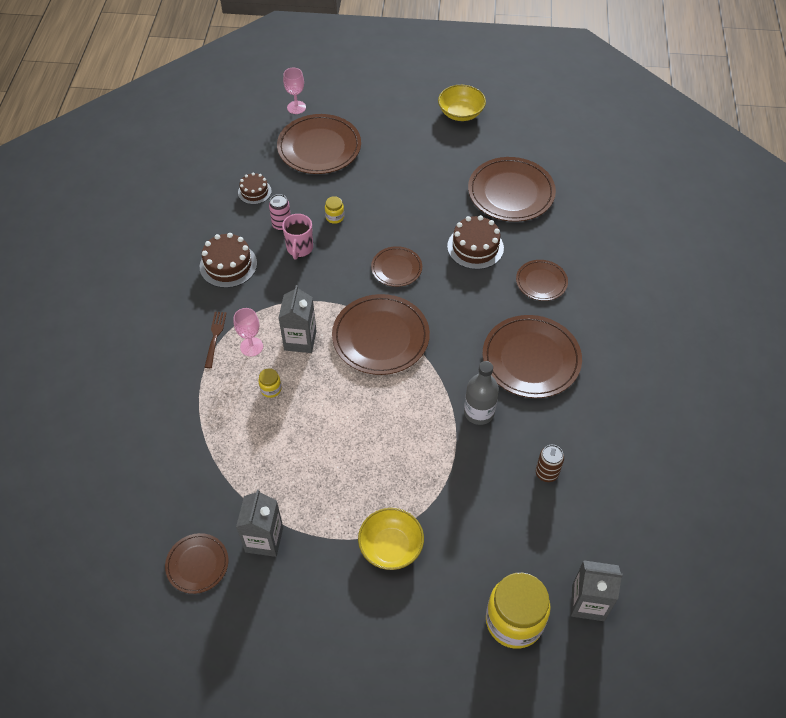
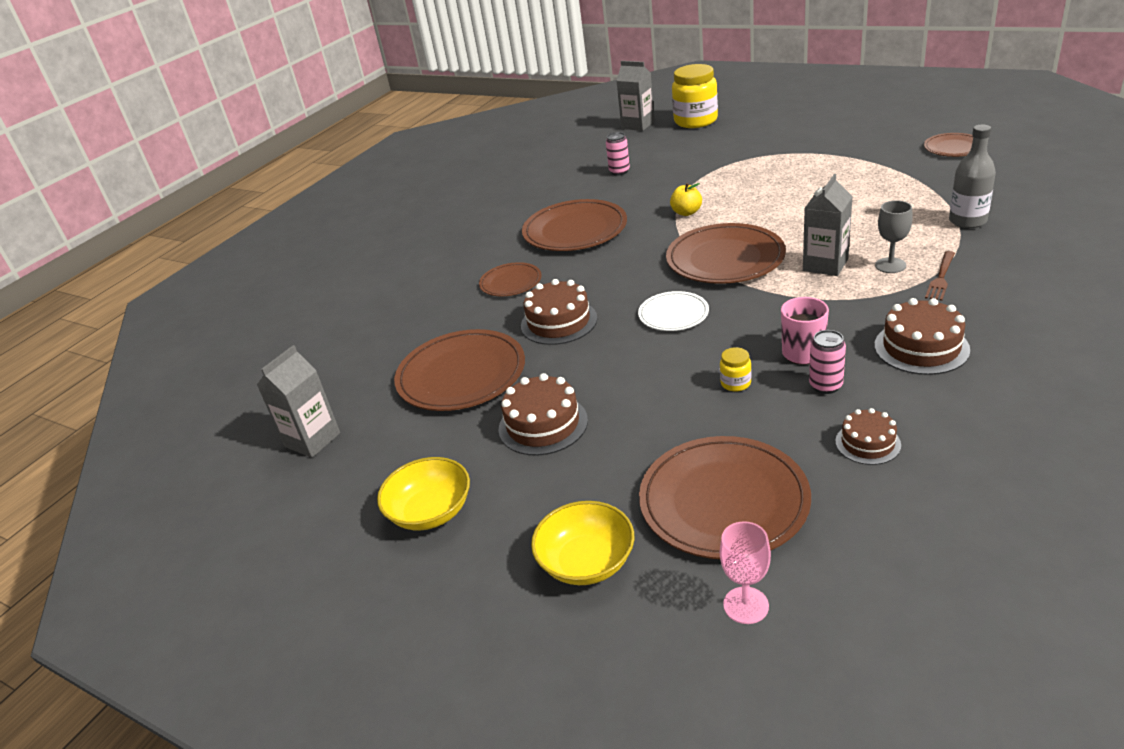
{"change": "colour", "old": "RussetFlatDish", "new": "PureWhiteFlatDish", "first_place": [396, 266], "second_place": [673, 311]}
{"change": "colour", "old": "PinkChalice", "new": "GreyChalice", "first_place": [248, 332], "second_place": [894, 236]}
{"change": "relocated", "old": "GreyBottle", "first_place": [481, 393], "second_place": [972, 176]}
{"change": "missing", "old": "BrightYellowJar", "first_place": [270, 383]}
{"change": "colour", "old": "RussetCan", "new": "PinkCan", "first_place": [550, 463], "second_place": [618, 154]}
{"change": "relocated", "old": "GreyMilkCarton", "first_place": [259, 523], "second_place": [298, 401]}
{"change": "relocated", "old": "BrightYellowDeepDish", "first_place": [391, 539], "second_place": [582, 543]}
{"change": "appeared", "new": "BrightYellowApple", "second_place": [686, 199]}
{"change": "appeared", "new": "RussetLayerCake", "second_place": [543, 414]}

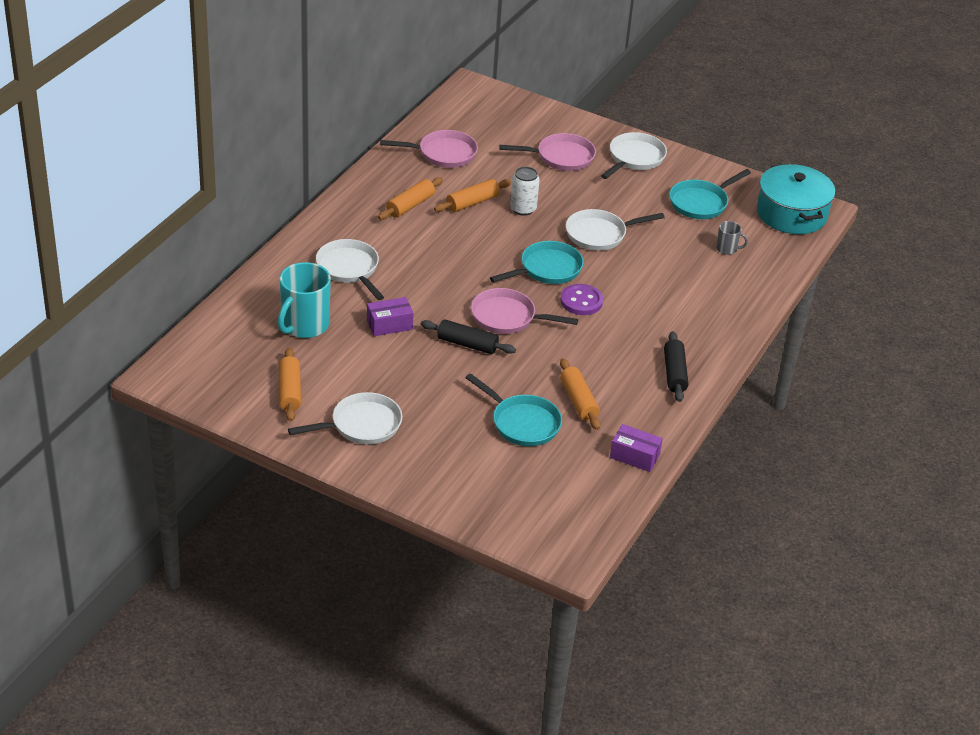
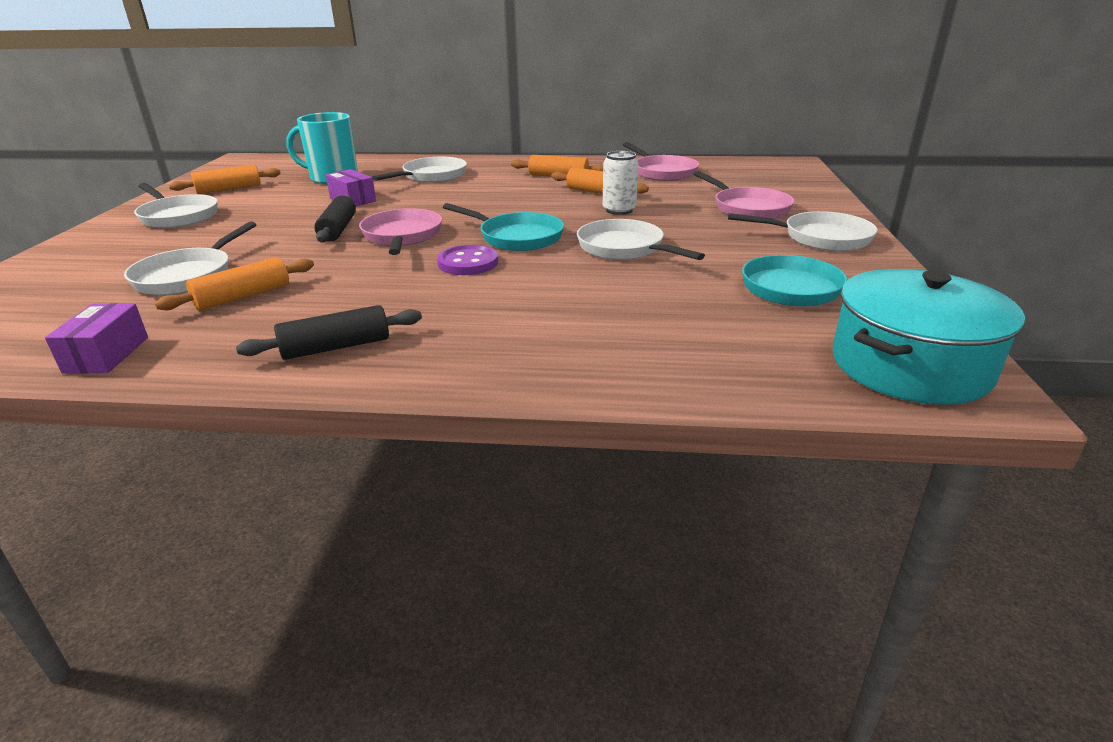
{"change": "missing", "old": "GreyTeaMug", "first_place": [732, 238]}
{"change": "colour", "old": "TealPan", "new": "PureWhitePan", "first_place": [513, 409], "second_place": [190, 258]}

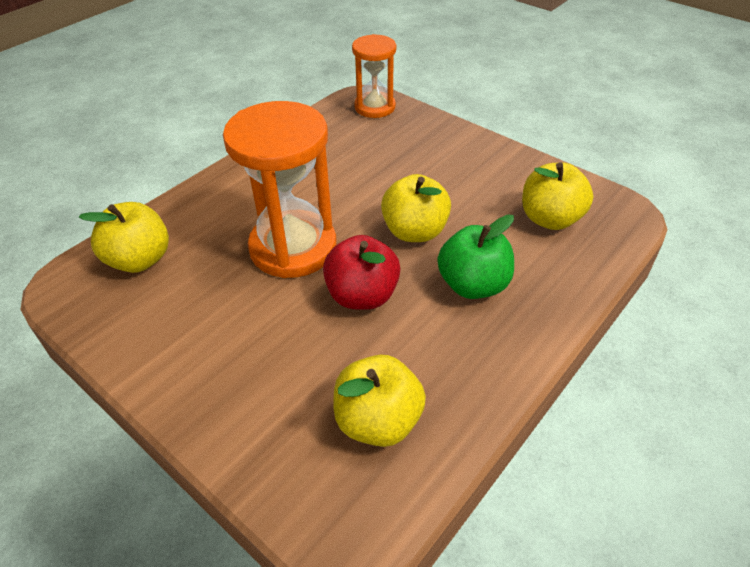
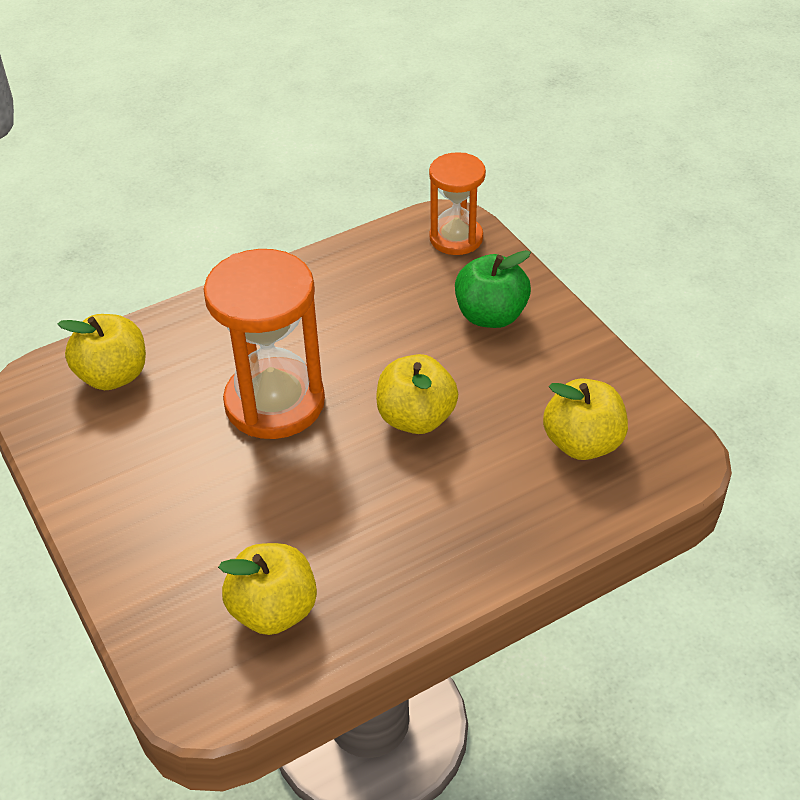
{"change": "relocated", "old": "EmeraldApple", "first_place": [475, 256], "second_place": [493, 289]}
{"change": "missing", "old": "RedApple", "first_place": [362, 272]}

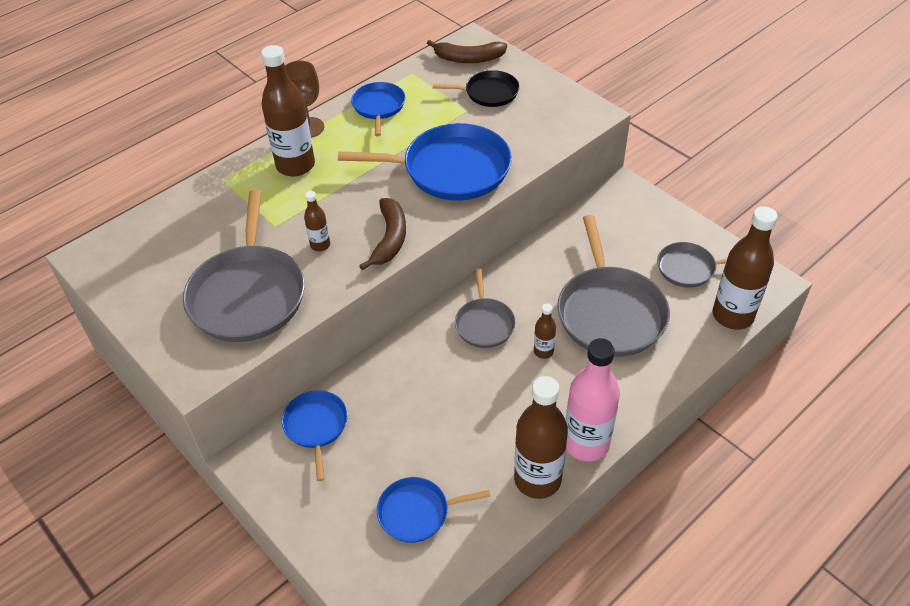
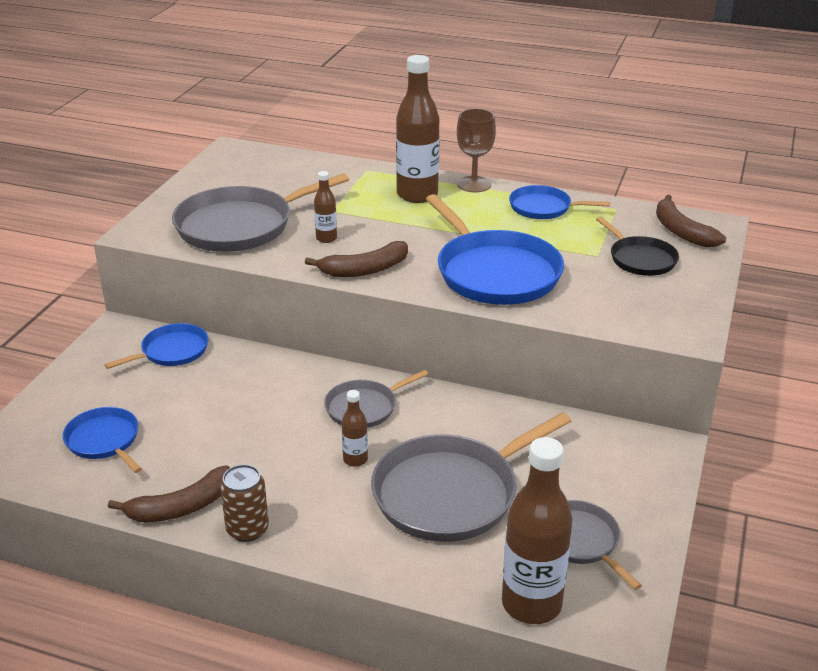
{"change": "spun", "old": "CobaltPan", "first_place": [378, 109], "second_place": [559, 202], "degrees": -135}
{"change": "exchanged", "old": "PinkBottle", "new": "RussetCan", "first_place": [592, 399], "second_place": [244, 503]}
{"change": "exchanged", "old": "RussetBottle", "new": "RussetBanana", "first_place": [541, 437], "second_place": [169, 493]}

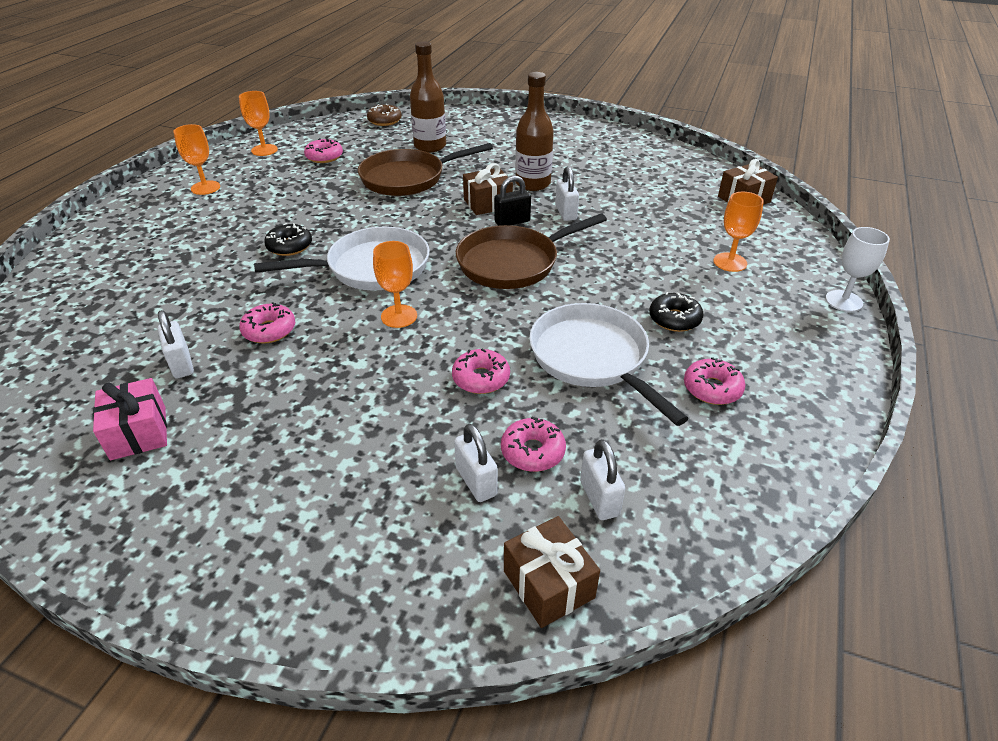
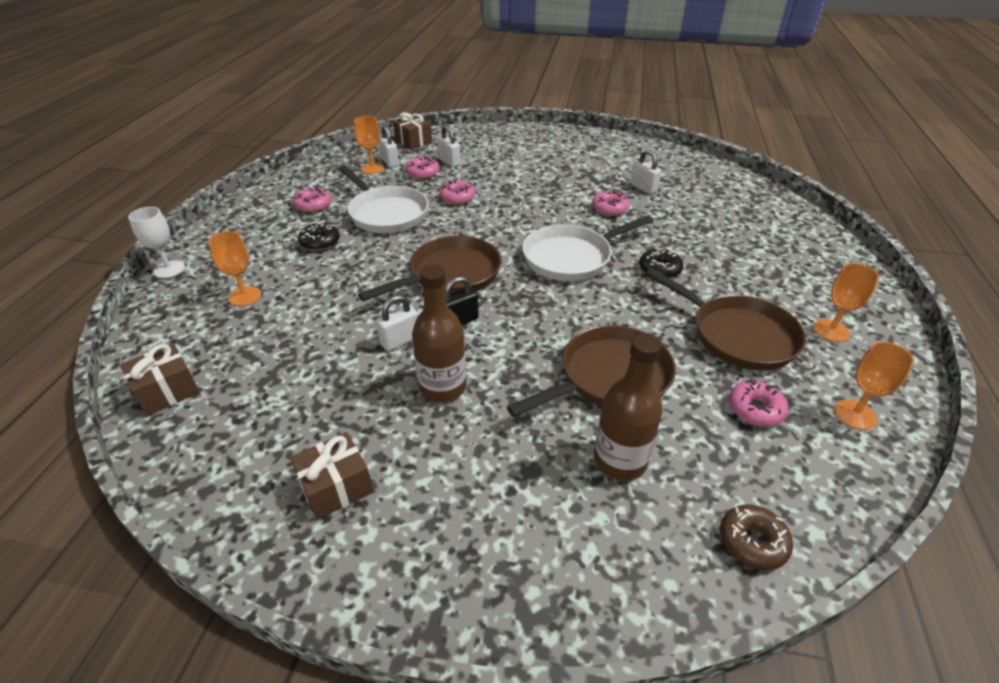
{"change": "relocated", "old": "RussetPresent", "first_place": [488, 189], "second_place": [331, 476]}
{"change": "spun", "old": "PureWhitePadlock", "first_place": [567, 193], "second_place": [397, 323], "degrees": 75}
{"change": "relocated", "old": "OrangeChalice", "first_place": [395, 284], "second_place": [369, 145]}
{"change": "missing", "old": "PinkPresent", "first_place": [130, 419]}
{"change": "appeared", "new": "RussetPan", "second_place": [726, 319]}

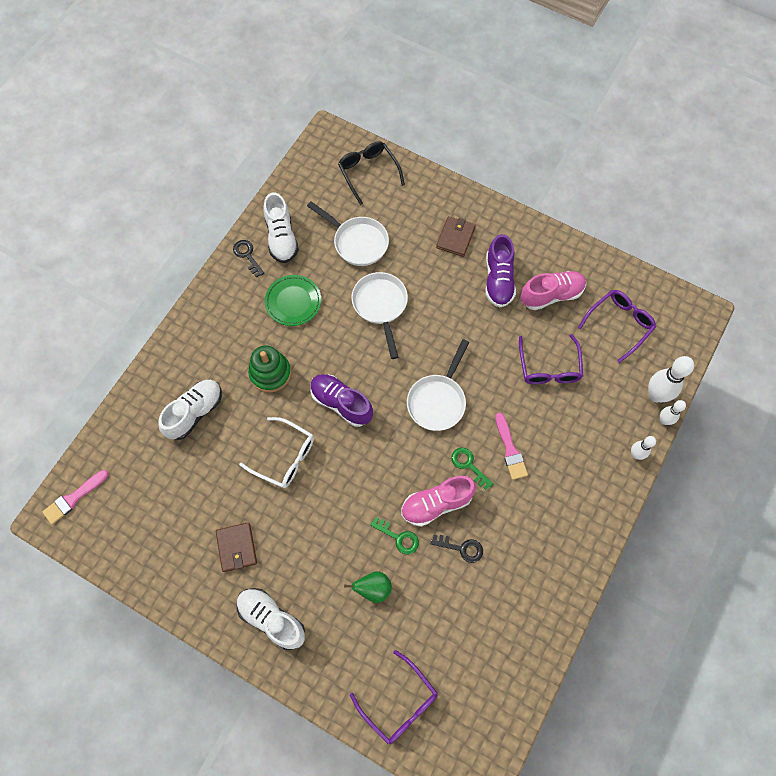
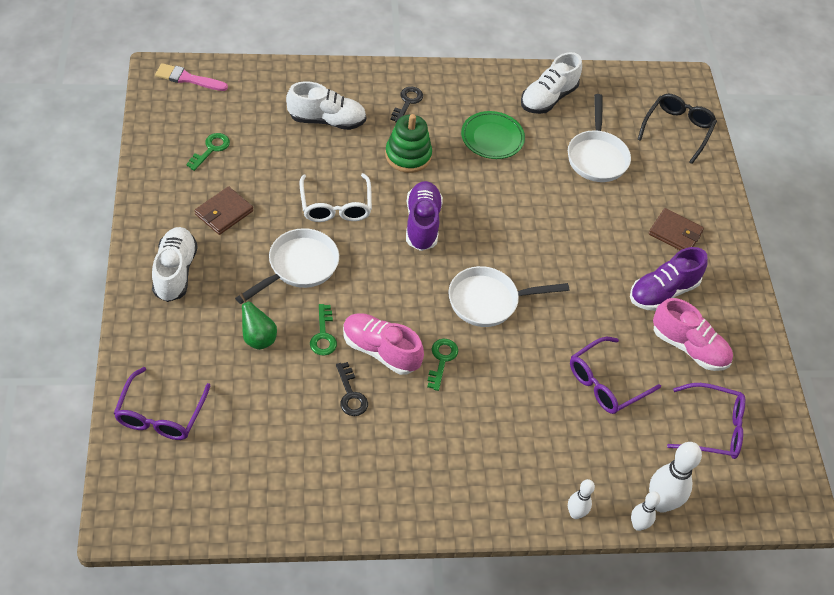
{"change": "spun", "old": "RussetCardWallet", "first_place": [456, 236], "second_place": [676, 229], "degrees": 45}
{"change": "relocated", "old": "JetBlackDoorKey", "first_place": [248, 259], "second_place": [406, 104]}
{"change": "relocated", "old": "PureWhitePan", "first_place": [379, 315], "second_place": [287, 266]}
{"change": "missing", "old": "PinkPaintbrush", "first_place": [511, 446]}
{"change": "appeared", "new": "EmeraldDoorKey", "second_place": [208, 152]}

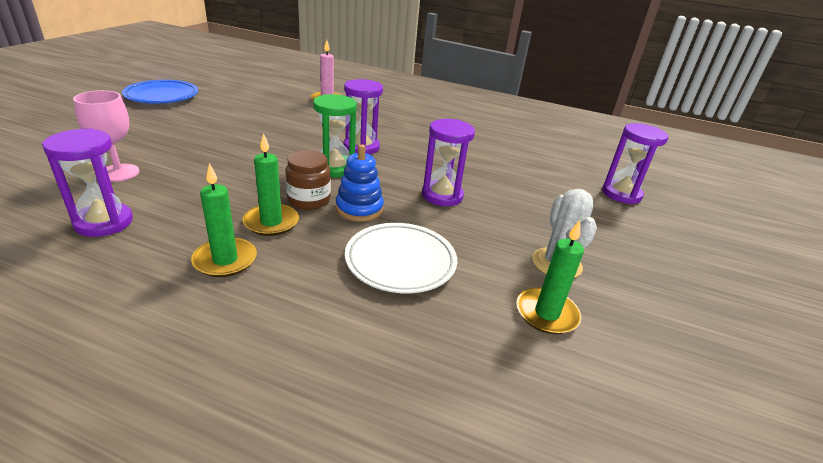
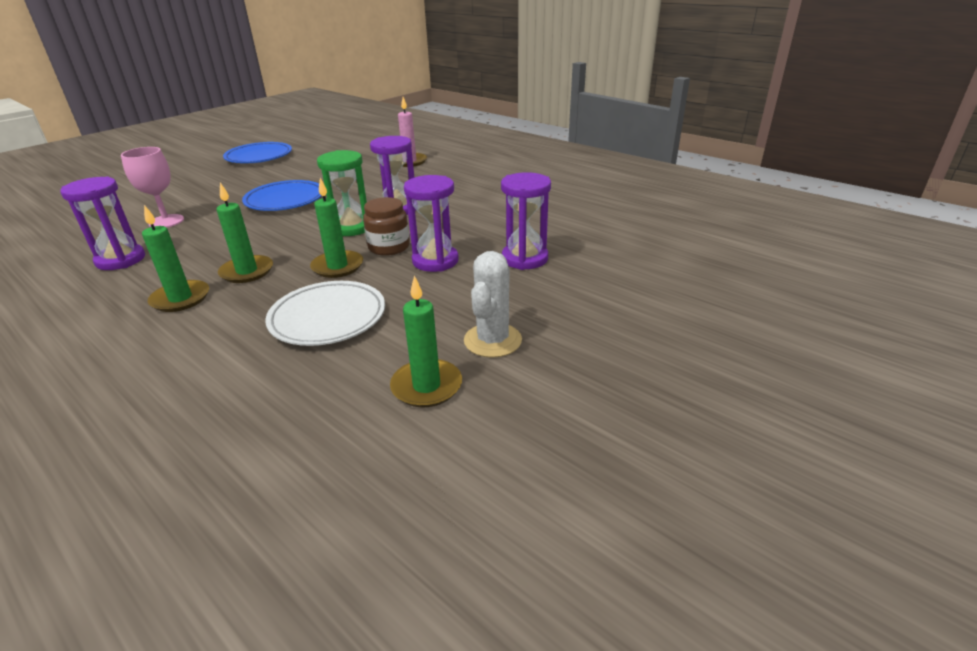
{"change": "relocated", "old": "VioletSandglass", "first_place": [635, 163], "second_place": [526, 221]}
{"change": "exchanged", "old": "CobaltStackingToy", "new": "EmeraldPillarCandle", "first_place": [360, 182], "second_place": [336, 228]}
{"change": "relocated", "old": "RussetJar", "first_place": [308, 180], "second_place": [386, 226]}
{"change": "appeared", "new": "CobaltFlatDish", "second_place": [282, 195]}

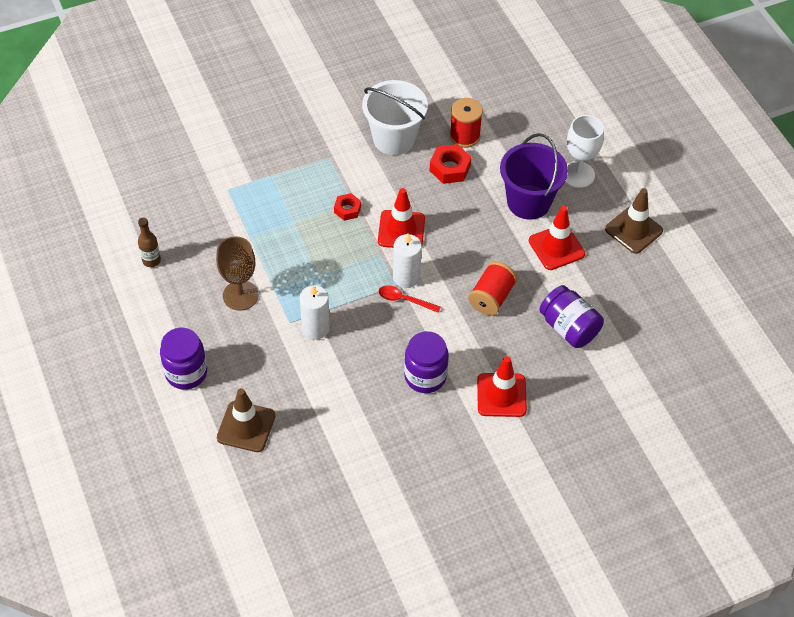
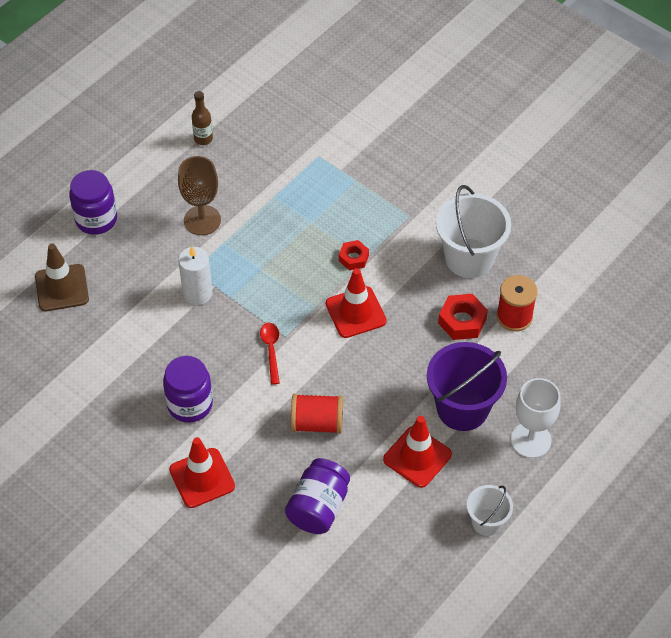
{"change": "exchanged", "old": "RussetTrafficCone", "new": "PureWhiteBucket", "first_place": [634, 221], "second_place": [490, 510]}
{"change": "missing", "old": "PureWhitePillarCandle", "first_place": [407, 260]}

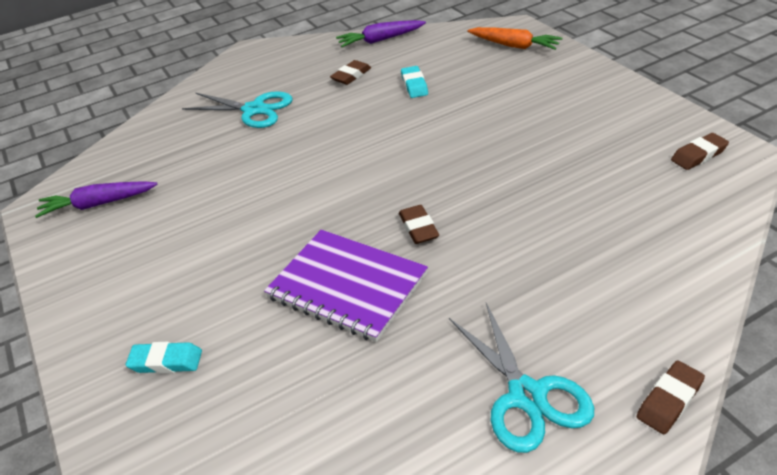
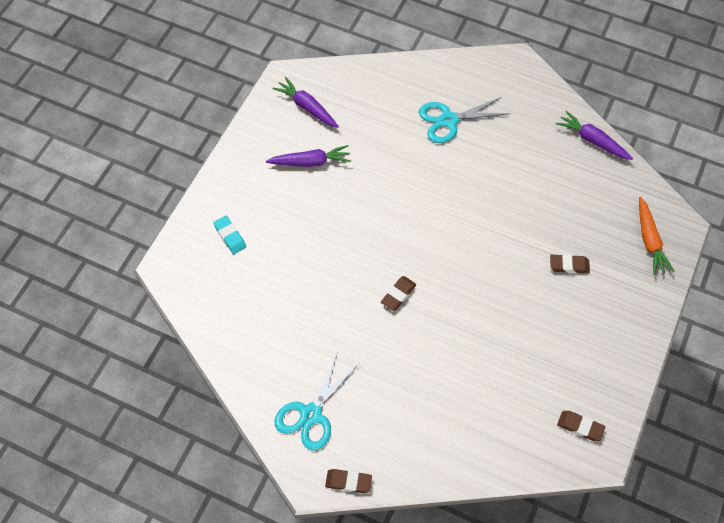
{"change": "relocated", "old": "RussetGumEraser", "first_place": [350, 72], "second_place": [570, 264]}
{"change": "missing", "old": "TealGumEraser", "first_place": [414, 82]}
{"change": "spun", "old": "TealPairOfScissors", "first_place": [237, 109], "second_place": [464, 120], "degrees": 90}
{"change": "missing", "old": "VioletExerciseBook", "first_place": [346, 286]}
{"change": "appeared", "new": "VioletToyCarrot", "second_place": [308, 156]}

